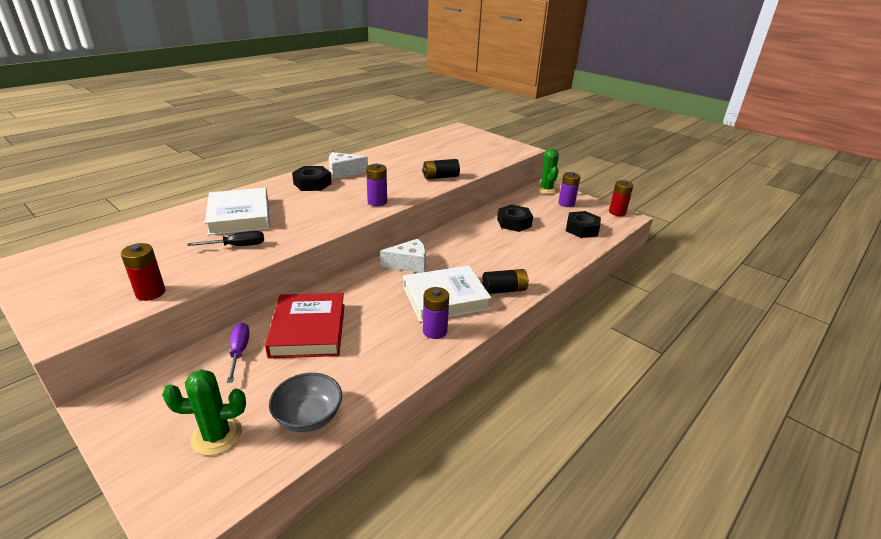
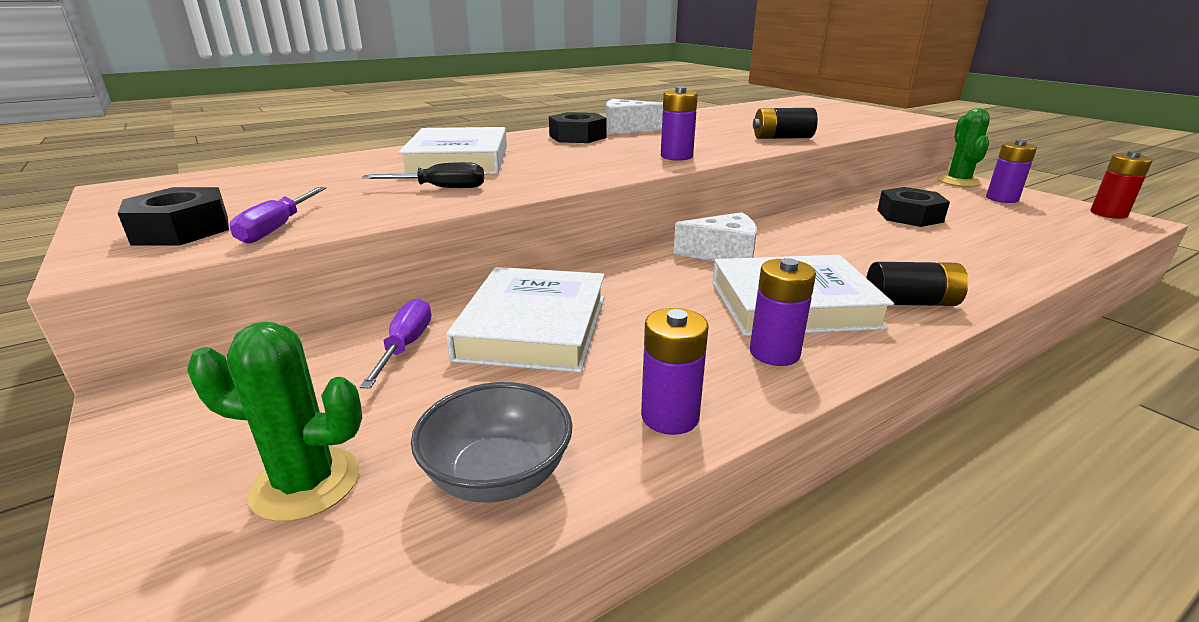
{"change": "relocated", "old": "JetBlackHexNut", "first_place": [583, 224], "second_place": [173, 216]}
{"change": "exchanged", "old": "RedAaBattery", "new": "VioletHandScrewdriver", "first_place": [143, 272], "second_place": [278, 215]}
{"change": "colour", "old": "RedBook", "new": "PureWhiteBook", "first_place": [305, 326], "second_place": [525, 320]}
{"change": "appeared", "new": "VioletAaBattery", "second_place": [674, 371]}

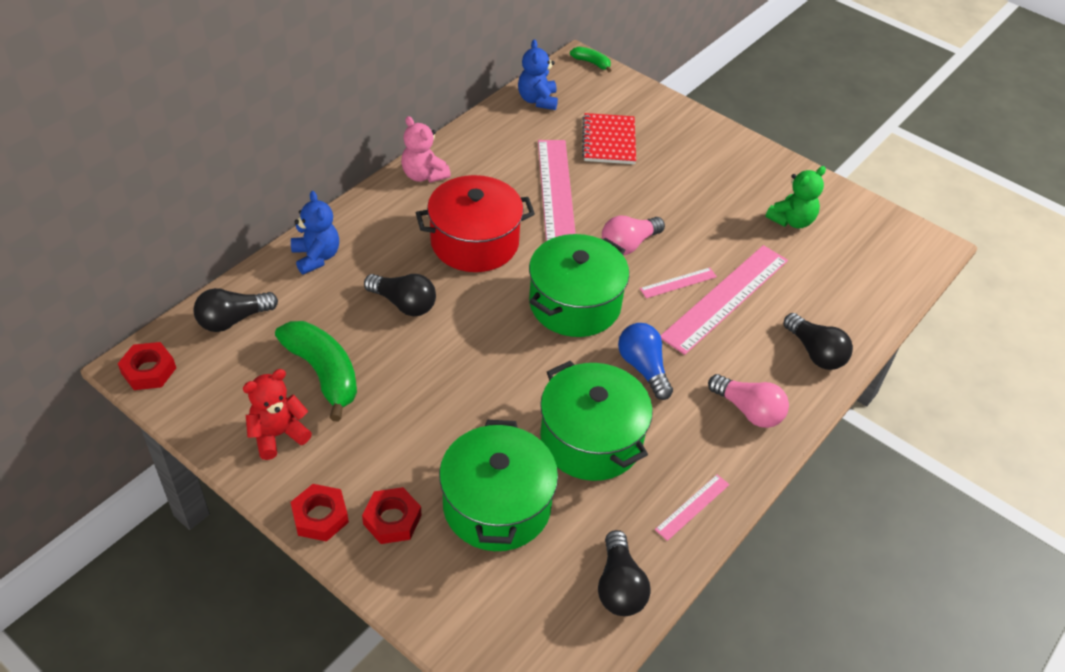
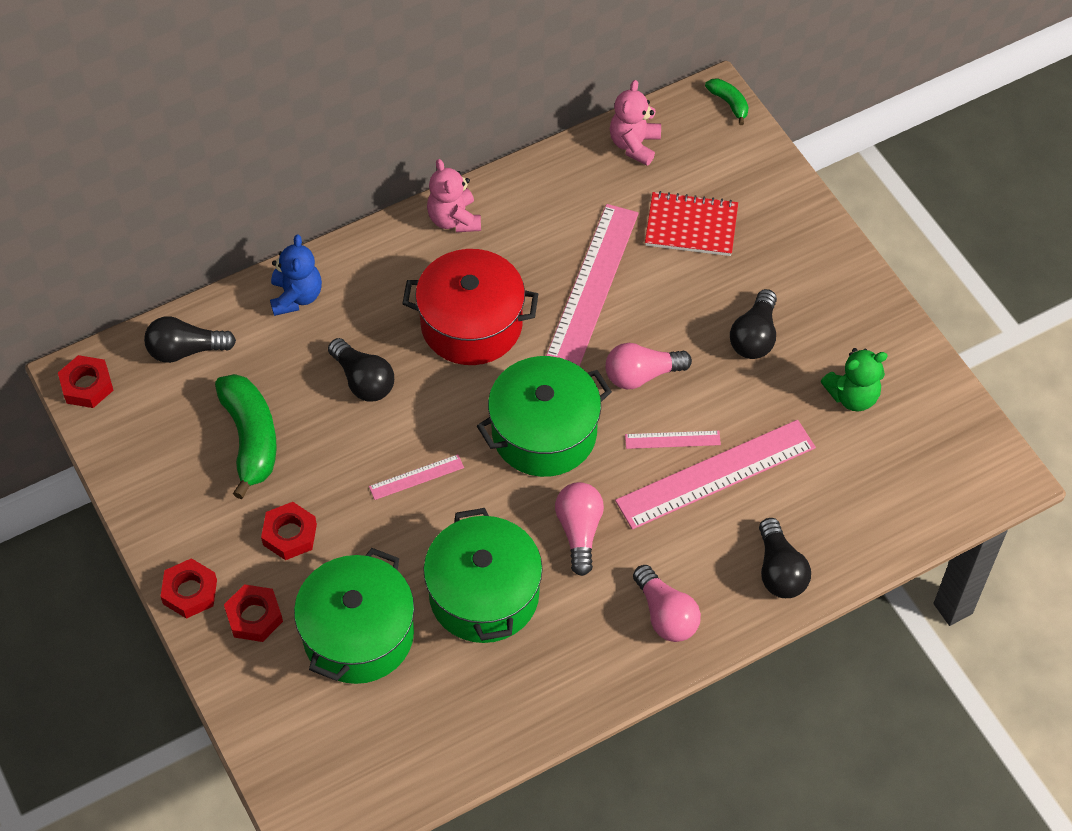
{"change": "colour", "old": "CobaltTeddyBear", "new": "PinkTeddyBear", "first_place": [538, 74], "second_place": [635, 123]}
{"change": "spun", "old": "RedExerciseBook", "first_place": [609, 138], "second_place": [691, 223], "degrees": 75}
{"change": "colour", "old": "CobaltLightBulb", "new": "PinkLightBulb", "first_place": [645, 361], "second_place": [579, 529]}
{"change": "missing", "old": "RedTeddyBear", "first_place": [277, 414]}
{"change": "relocated", "old": "PinkRuler", "first_place": [692, 508], "second_place": [416, 477]}
{"change": "relocated", "old": "JetBlackLightBulb", "first_place": [624, 573], "second_place": [753, 324]}
{"change": "appeared", "new": "RedHexNut", "second_place": [289, 531]}

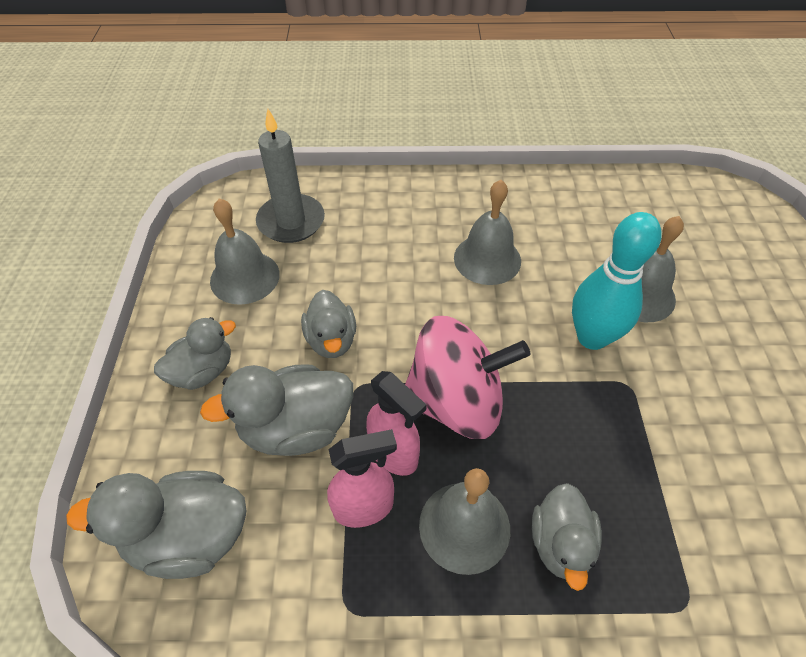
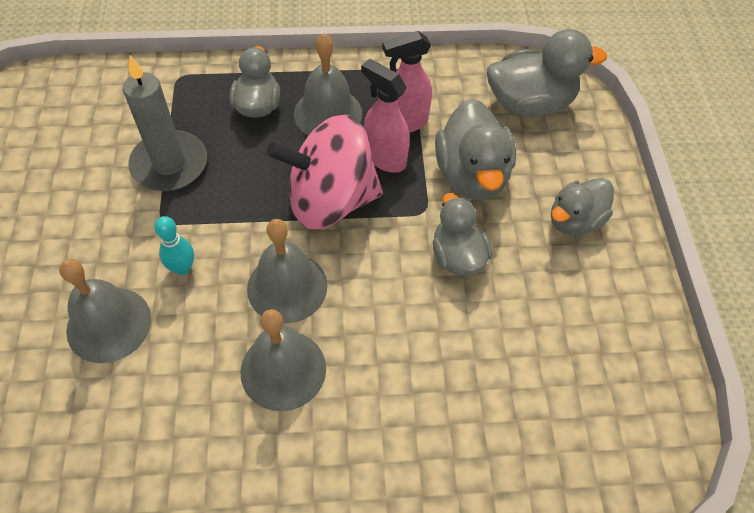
{"change": "relocated", "old": "GreyPillarCandle", "first_place": [290, 176], "second_place": [165, 123]}
{"change": "relocated", "old": "GreyBell", "first_place": [245, 251], "second_place": [287, 271]}
{"change": "size", "old": "TealTenpin", "first_place": [617, 281], "second_place": [174, 245], "factor": 0.5}
{"change": "spun", "old": "GreyDuck", "first_place": [276, 410], "second_place": [475, 149], "degrees": 105}

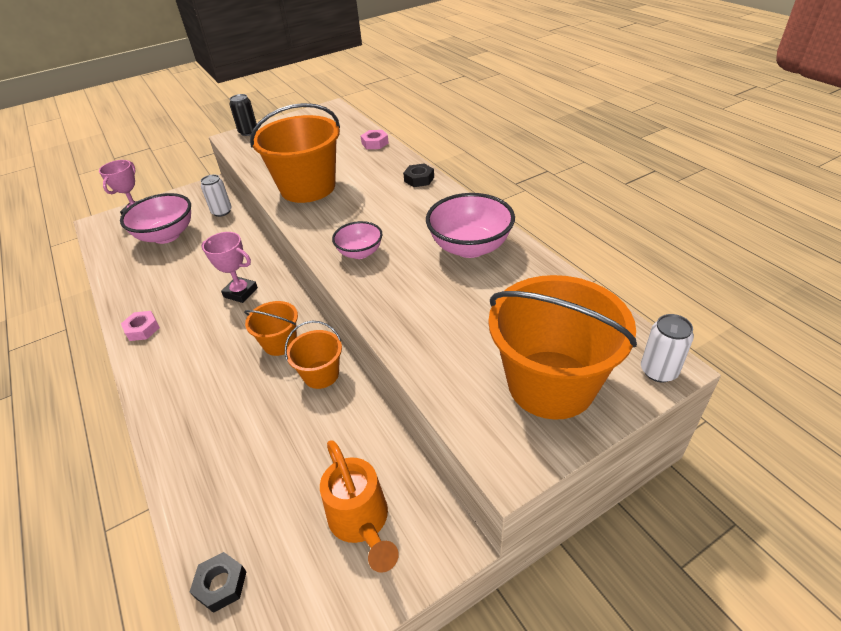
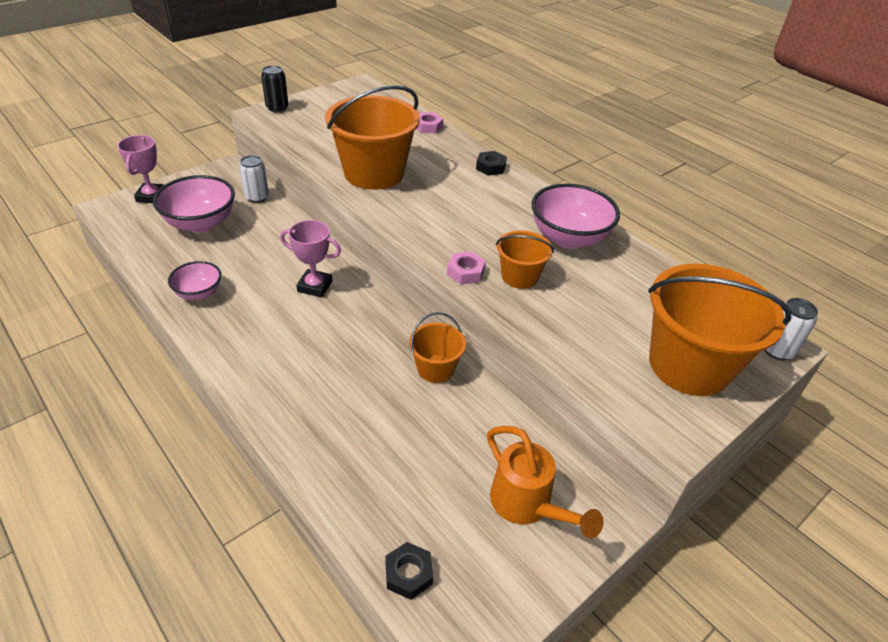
{"change": "relocated", "old": "PinkDeepDish", "first_place": [357, 240], "second_place": [194, 280]}
{"change": "relocated", "old": "OrangeBucket", "first_place": [271, 328], "second_place": [525, 259]}
{"change": "relocated", "old": "PinkHexNut", "first_place": [140, 326], "second_place": [466, 268]}

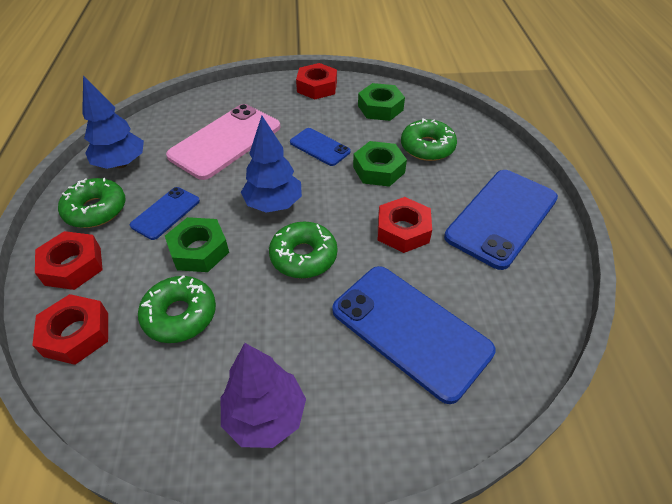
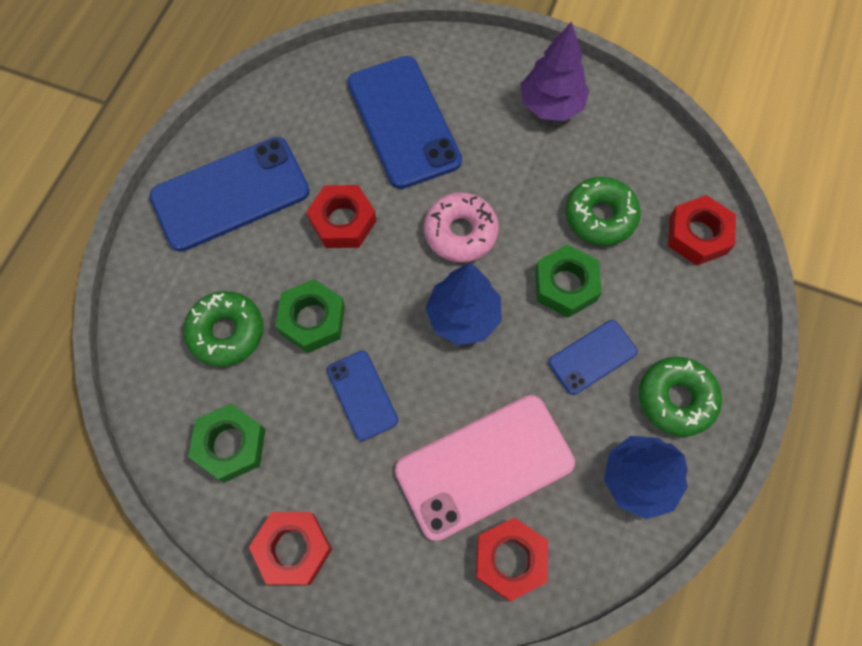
{"change": "colour", "old": "EmeraldDonut", "new": "PinkDonut", "first_place": [303, 250], "second_place": [461, 227]}
{"change": "relocated", "old": "RedHexNut", "first_place": [69, 260], "second_place": [512, 559]}

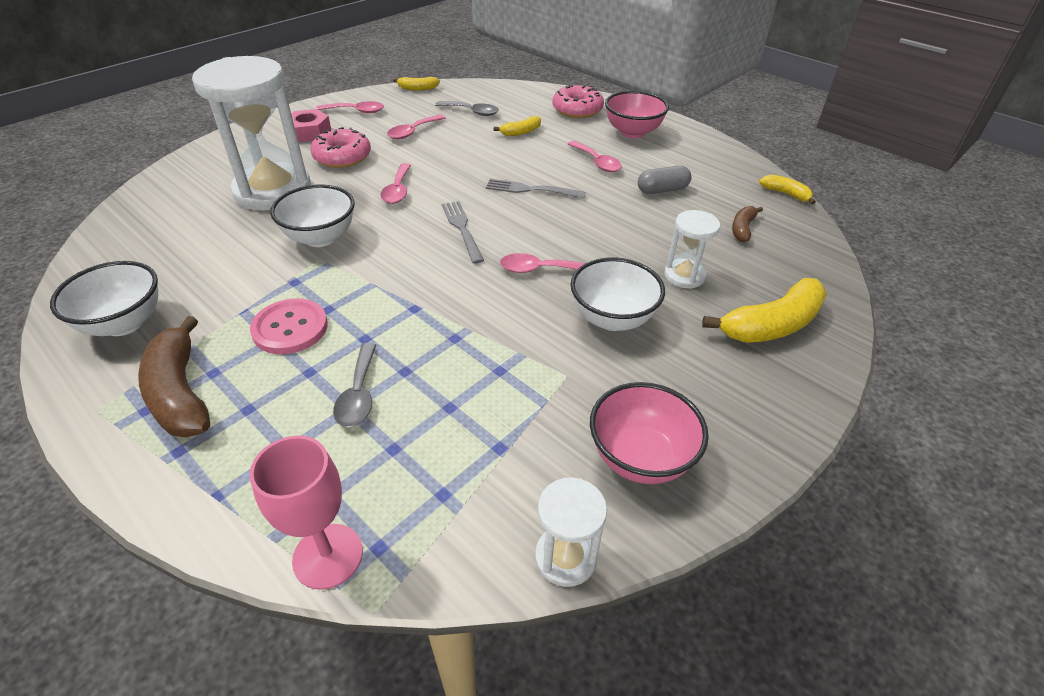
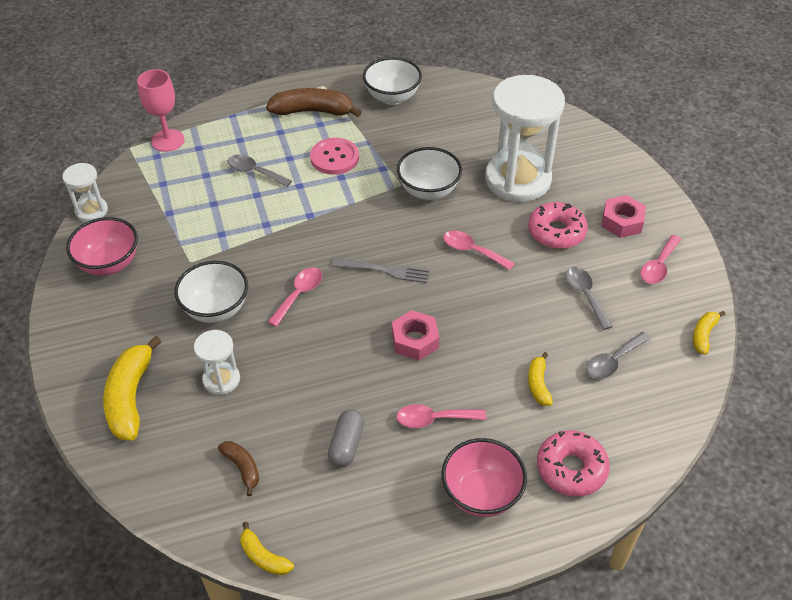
{"change": "colour", "old": "PinkTeaspoon", "new": "GreyTeaspoon", "first_place": [416, 127], "second_place": [589, 298]}
{"change": "spun", "old": "BrightYellowBanana", "first_place": [787, 190], "second_place": [267, 548], "degrees": 60}
{"change": "exchanged", "old": "GreyFork", "new": "PinkHexNut", "first_place": [536, 188], "second_place": [415, 335]}

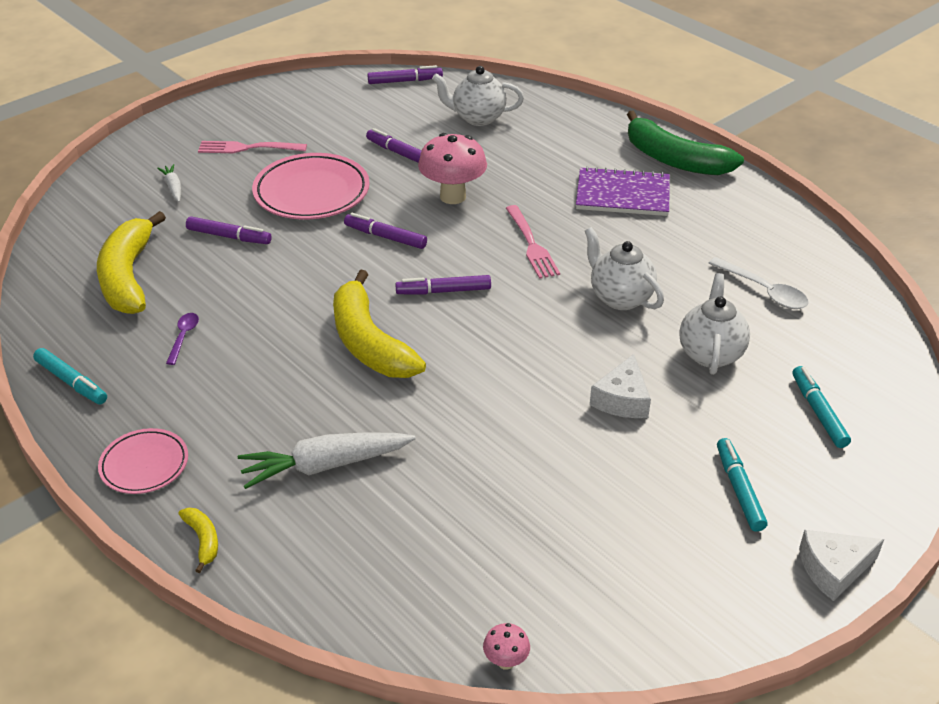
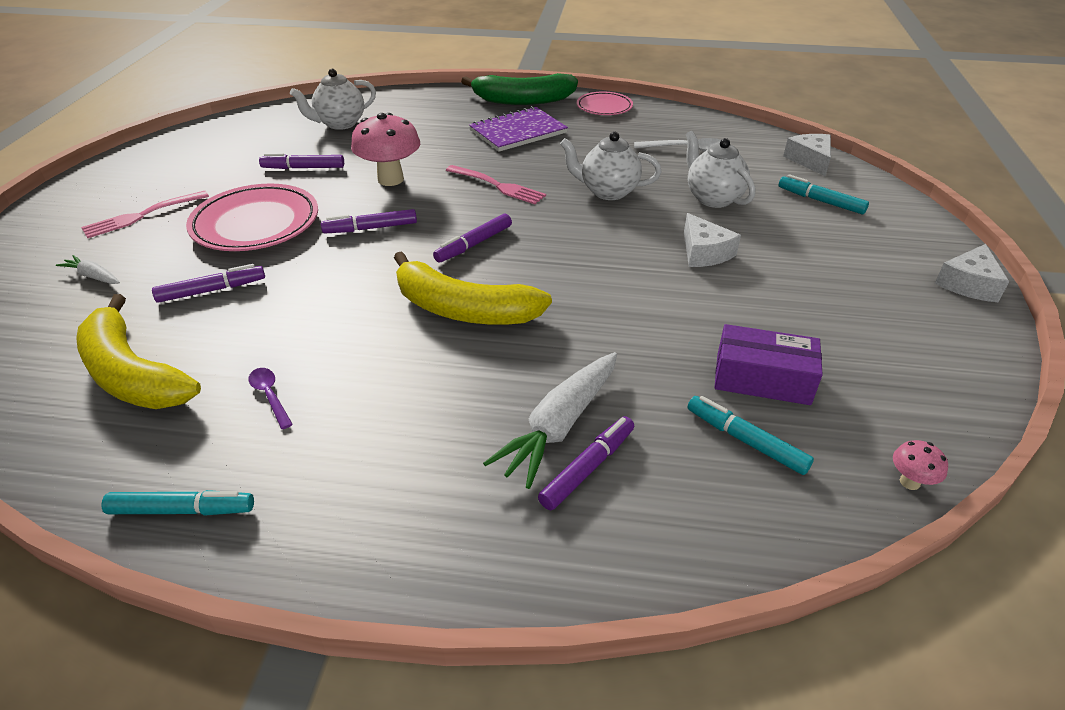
{"change": "relocated", "old": "VioletMarkerPen", "first_place": [405, 74], "second_place": [586, 463]}
{"change": "relocated", "old": "PinkFlatDish", "first_place": [143, 461], "second_place": [605, 103]}
{"change": "relocated", "old": "TealMarkerPen", "first_place": [742, 485], "second_place": [750, 435]}
{"change": "missing", "old": "BrightYellowBanana", "first_place": [198, 540]}
{"change": "appeared", "new": "PureWhitePieceOfCheese", "second_place": [807, 155]}
{"change": "appeared", "new": "VioletBox", "second_place": [768, 364]}

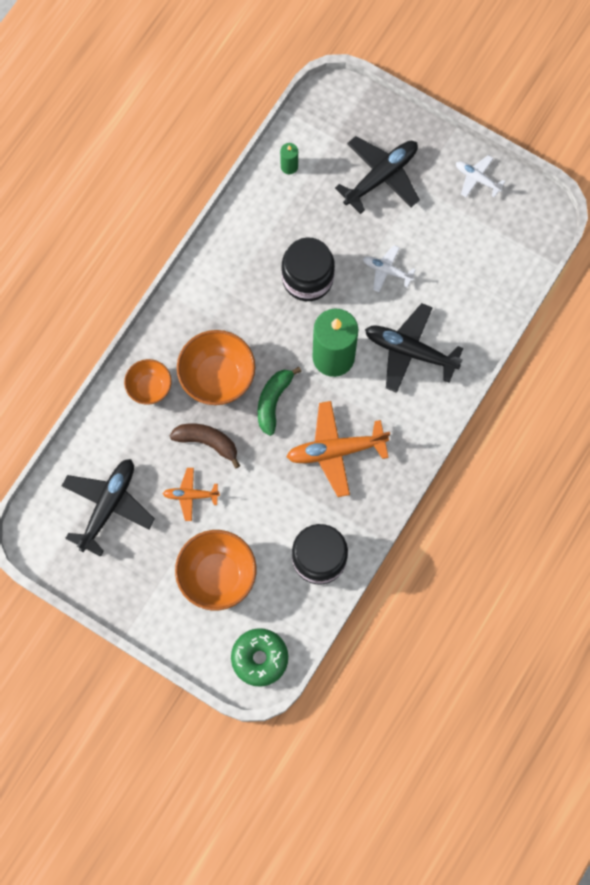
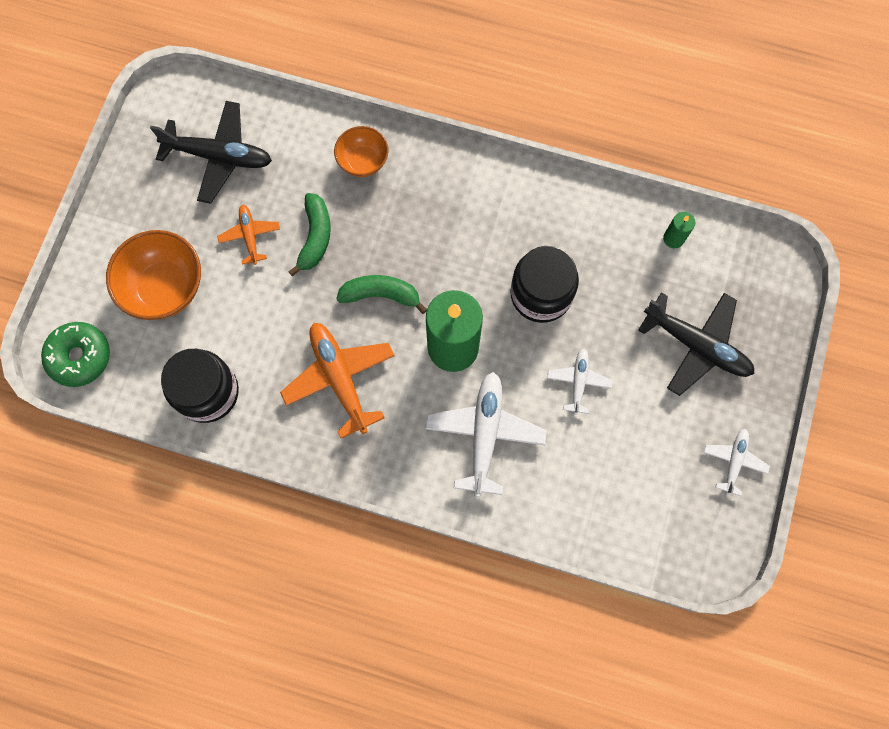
{"change": "colour", "old": "JetBlackPlane", "new": "PureWhitePlane", "first_place": [414, 348], "second_place": [486, 434]}
{"change": "missing", "old": "OrangeDeepDish", "first_place": [216, 367]}
{"change": "colour", "old": "RussetBanana", "new": "EmeraldBanana", "first_place": [205, 446], "second_place": [309, 234]}

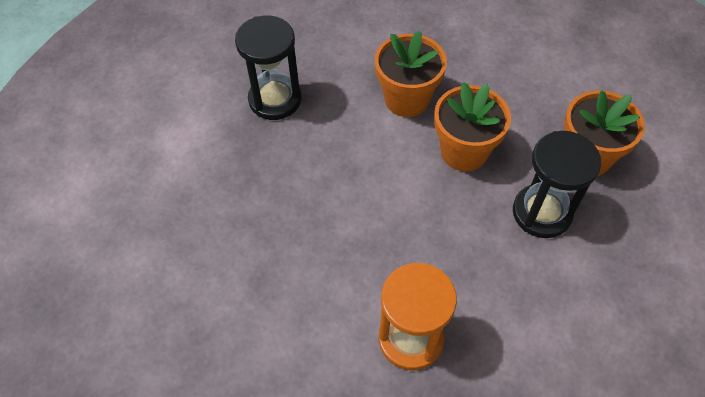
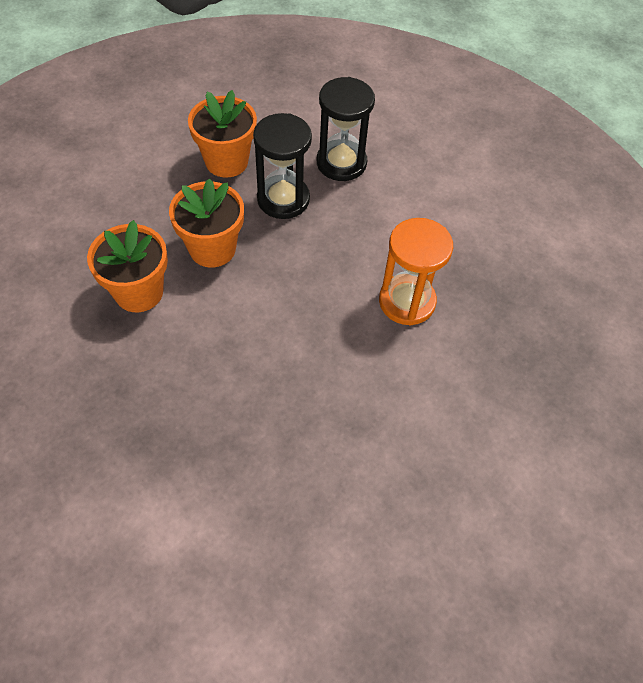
{"change": "relocated", "old": "JetBlackSandglass", "first_place": [268, 67], "second_place": [346, 129]}

